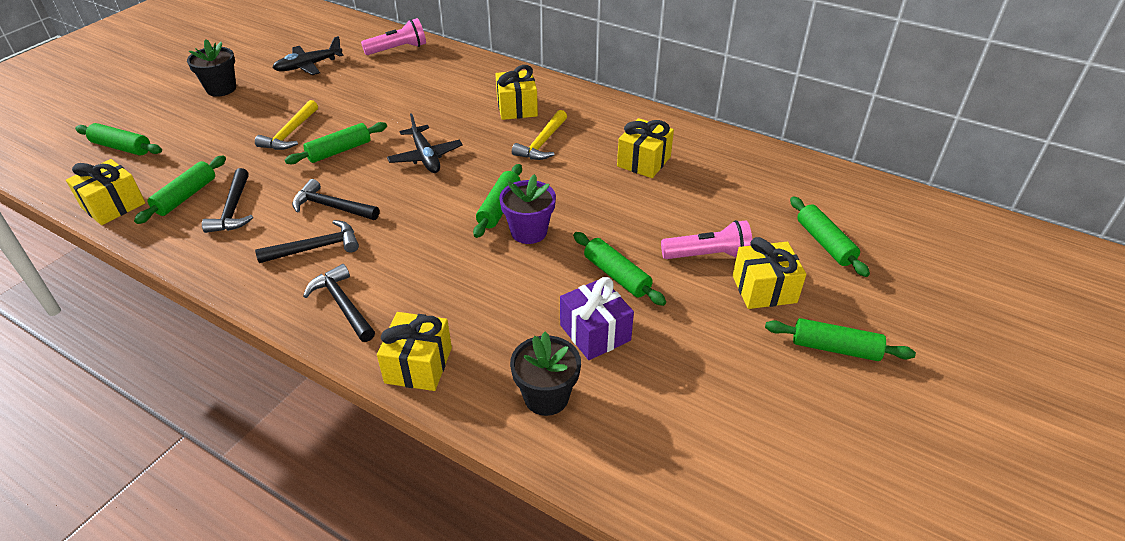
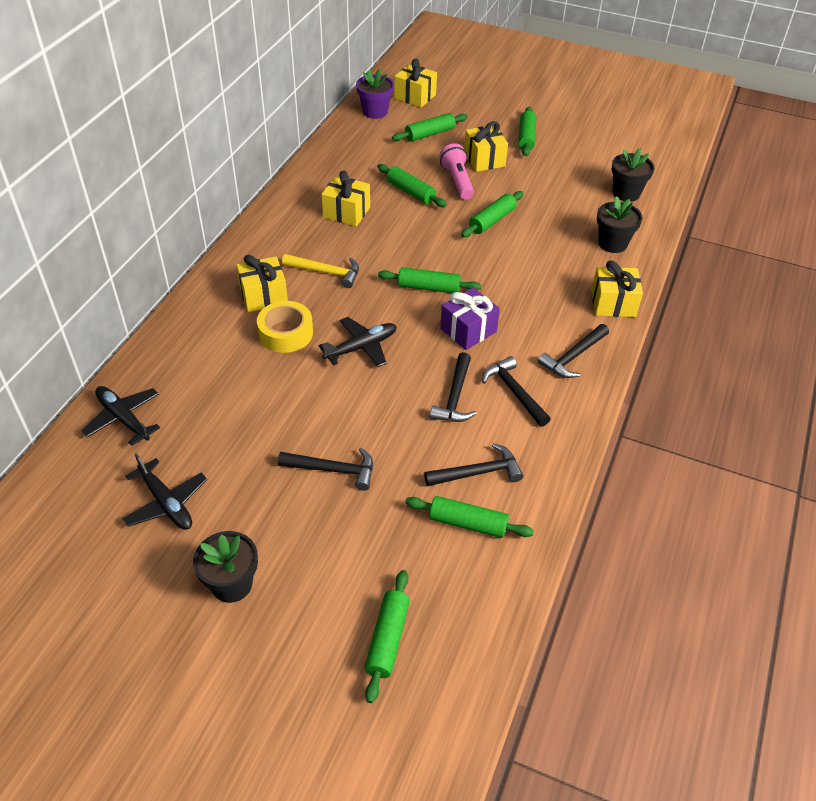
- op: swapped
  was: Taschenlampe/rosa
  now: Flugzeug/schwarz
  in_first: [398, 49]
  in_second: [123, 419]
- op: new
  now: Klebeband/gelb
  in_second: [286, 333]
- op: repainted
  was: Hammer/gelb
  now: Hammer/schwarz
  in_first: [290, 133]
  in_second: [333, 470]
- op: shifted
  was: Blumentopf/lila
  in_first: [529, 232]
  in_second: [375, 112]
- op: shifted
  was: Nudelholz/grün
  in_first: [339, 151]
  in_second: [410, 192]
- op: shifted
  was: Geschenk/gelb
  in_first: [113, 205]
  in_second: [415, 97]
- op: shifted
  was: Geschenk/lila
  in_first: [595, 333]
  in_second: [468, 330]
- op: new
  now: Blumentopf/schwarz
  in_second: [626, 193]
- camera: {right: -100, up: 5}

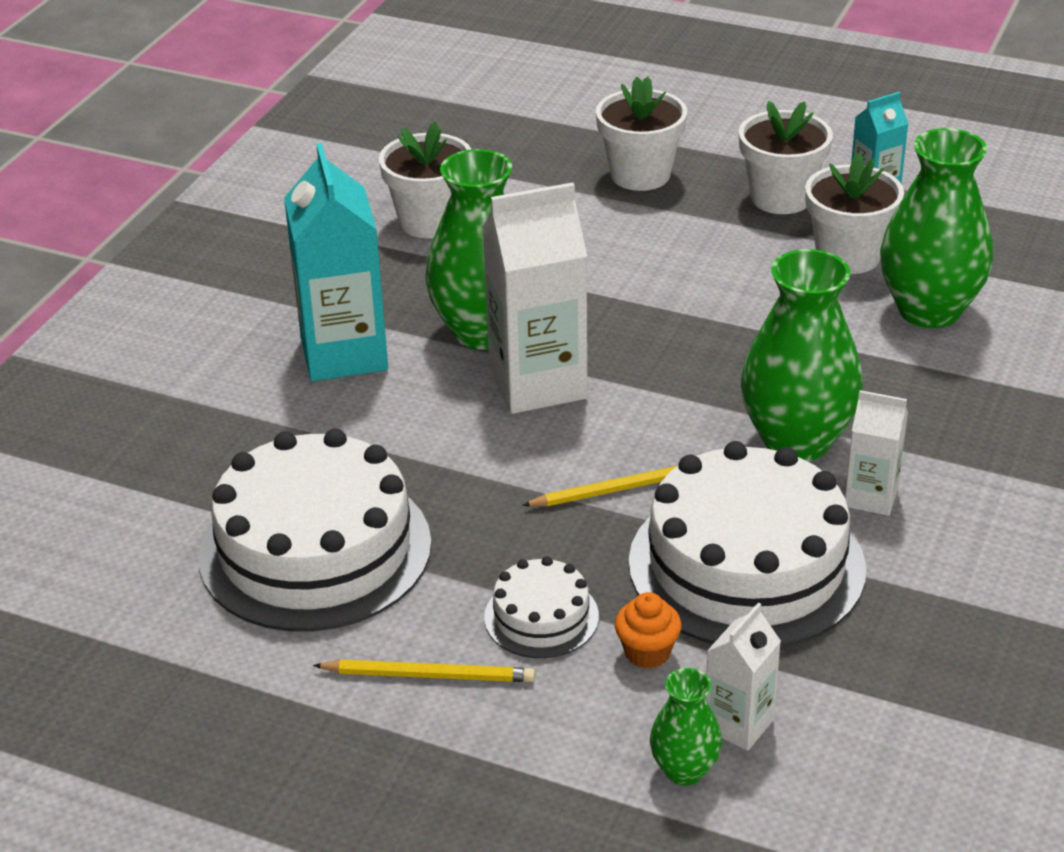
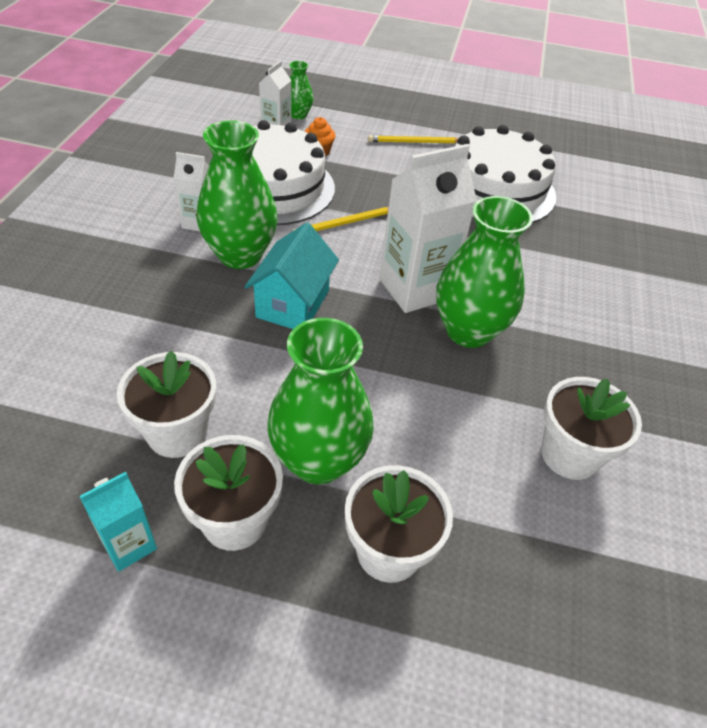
- op: new
  now: Haus/türkis
  in_second: [293, 304]
- op: shifted
  was: Vase/grün
  in_first: [929, 310]
  in_second: [318, 460]
- op: gone
  was: Getränkekarton/türkis
  in_first: [344, 354]
- op: gone
  was: Kuchen/weiß
  in_first: [541, 617]
- camera: {right: 165, up: 10}

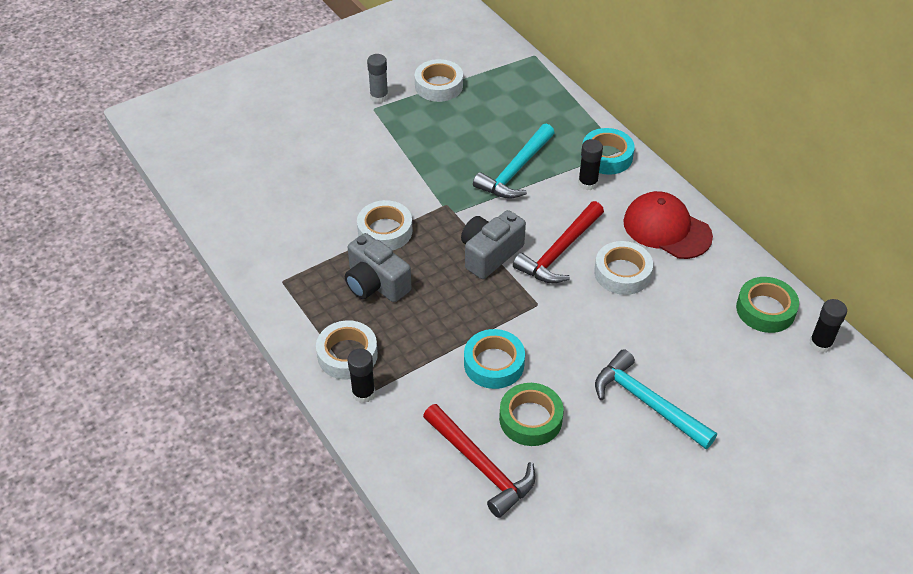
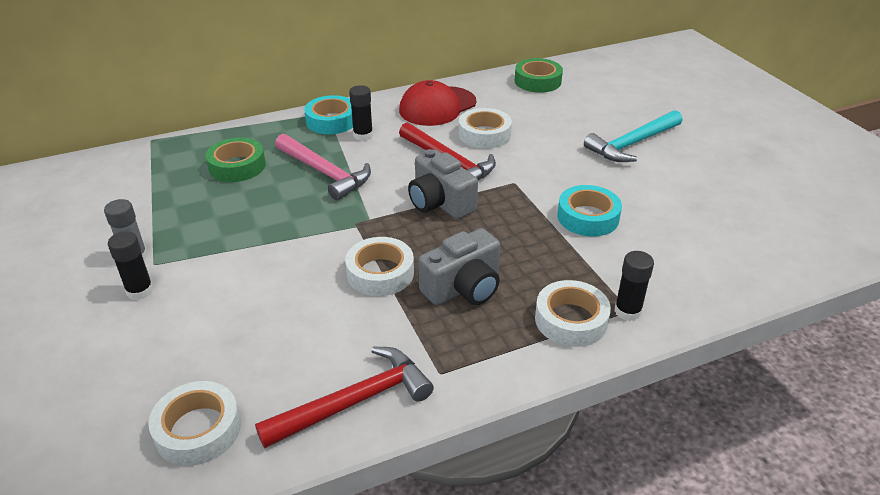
- op: shifted
  was: Klebestift/schwarz
  in_first: [820, 344]
  in_second: [140, 291]
- op: shifted
  was: Klebeband/weiß
  in_first: [439, 86]
  in_second: [198, 429]
- op: shifted
  was: Klebeband/grün
  in_first: [530, 419]
  in_second: [237, 166]
- op: shifted
  was: Hammer/rot
  in_first: [481, 466]
  in_second: [355, 402]
- op: repainted
  was: Hammer/türkis
  now: Hammer/rosa
  in_first: [515, 170]
  in_second: [324, 173]
- camera: {right: -80, up: -10}

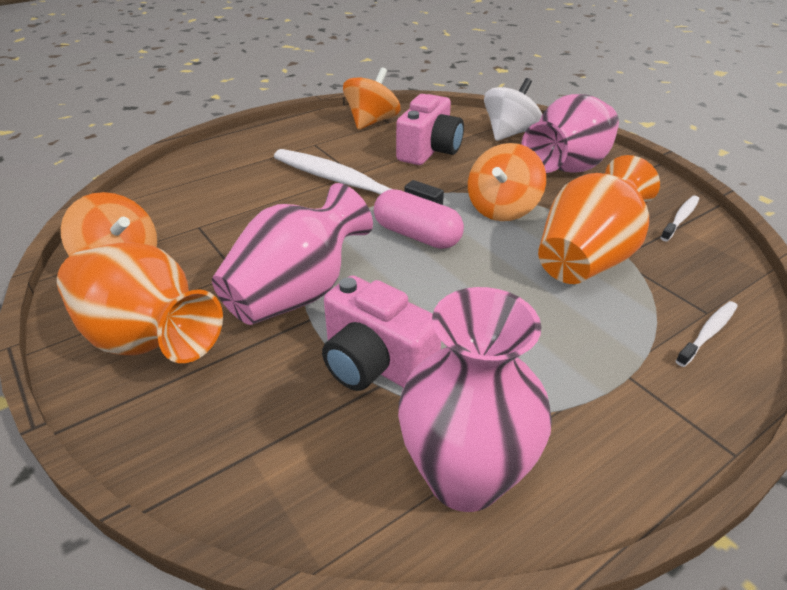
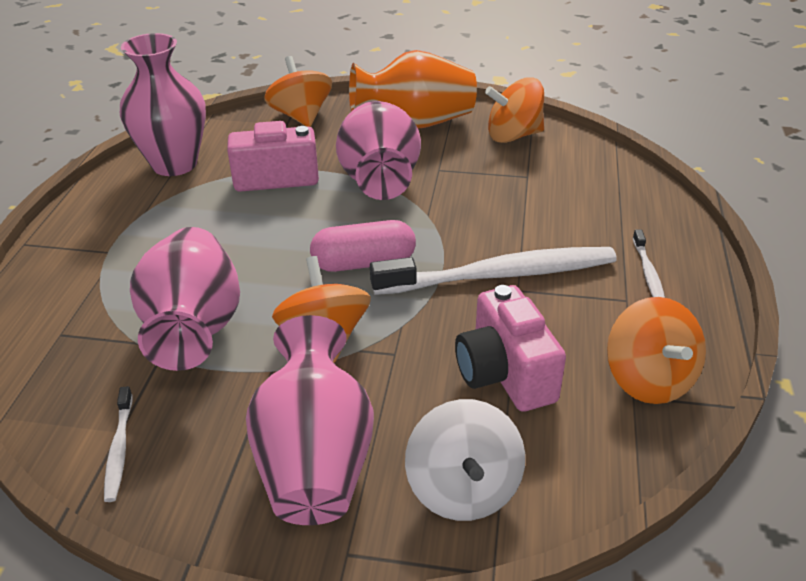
- op: repainted
  was: Vase/orange
  now: Vase/rosa
  in_first: [587, 258]
  in_second: [194, 328]
- op: new
  now: Kreisel/orange
  in_second: [301, 116]
- op: shifted
  was: Zahnbürste/weiß
  in_first: [708, 333]
  in_second: [648, 273]
- camera: {right: 135, up: 0}

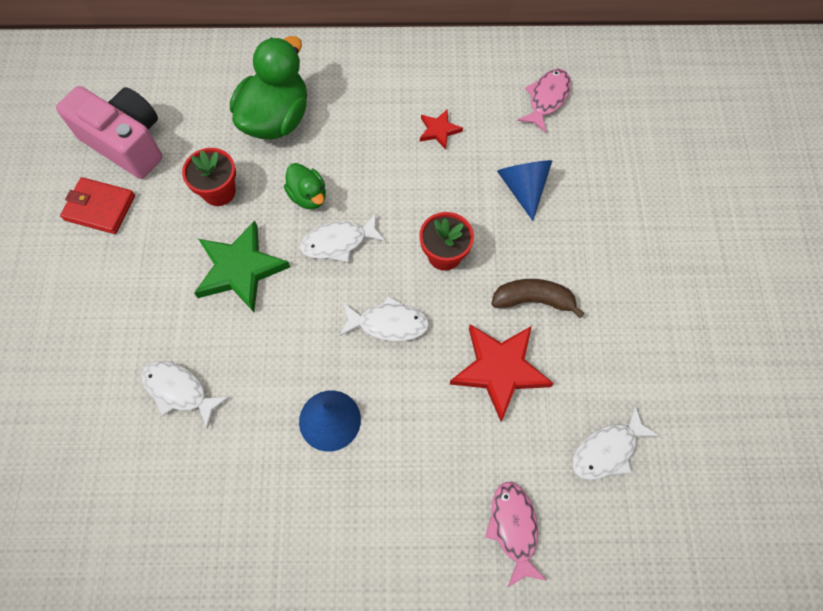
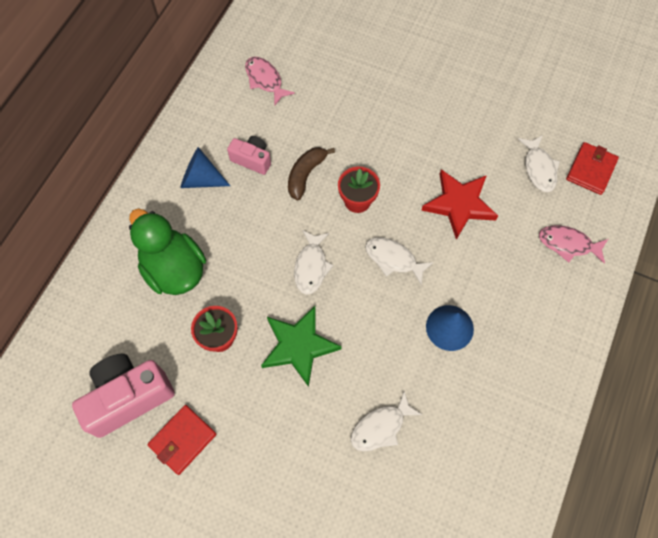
- op: shifted
  was: Kegel/blau
  in_first: [523, 188]
  in_second: [201, 179]
- op: swapped
  was: Stern/rot
  now: Kamera/rosa
  in_first: [439, 130]
  in_second: [252, 159]
- op: shifted
  was: Banane/braun
  in_first: [533, 300]
  in_second: [306, 175]
- op: rotated
  was: Fisch/weiß
  in_first: [388, 323]
  in_second: [393, 259]
  clockwise: -90
- op: new
  now: Geldbörse/rot
  in_second: [591, 170]
- op: gone
  was: Ente/grün
  in_first: [308, 196]
- camera: {right: -65, up: 0}

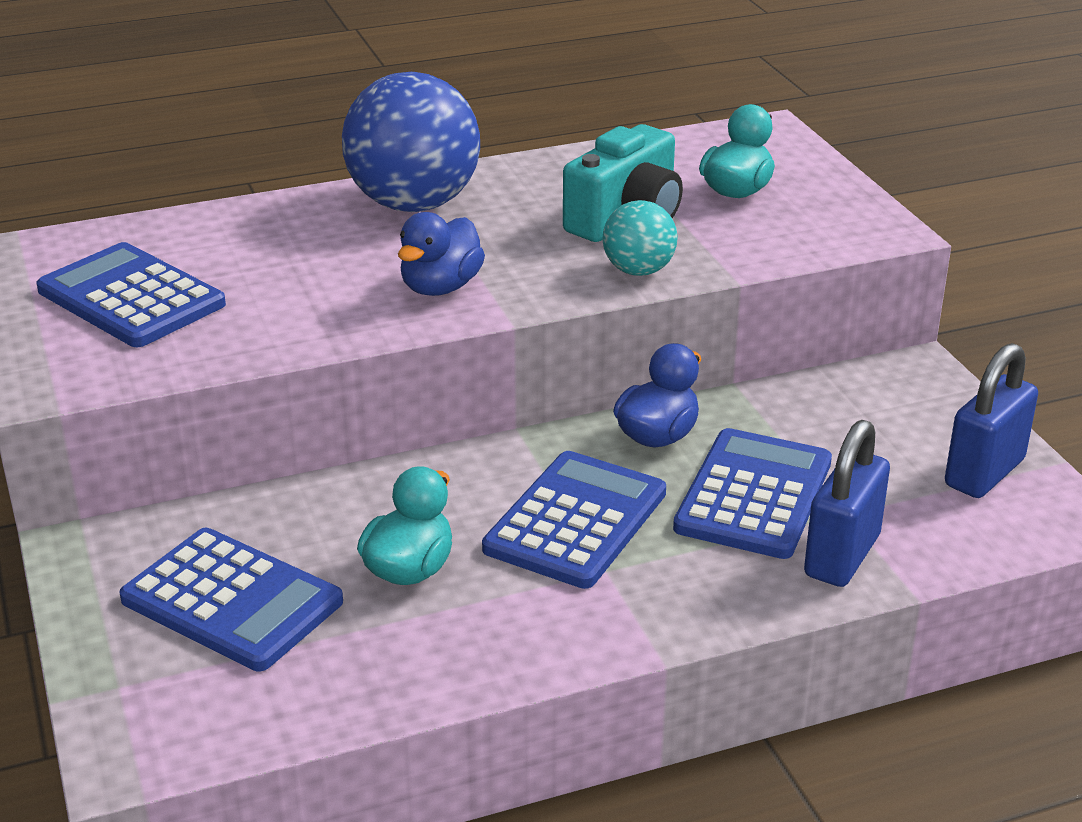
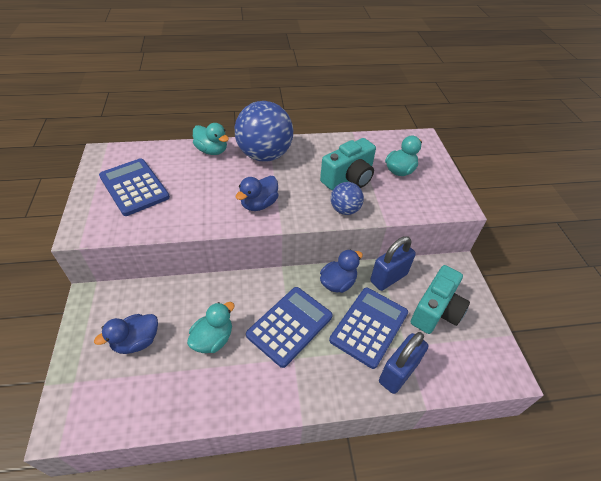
- op: swapped
  was: Taschenrechner/blau
  now: Ente/blau
  in_first: [232, 600]
  in_second: [136, 341]
- op: new
  now: Ente/türkis
  in_second: [212, 150]
- op: repainted
  was: Ball/türkis
  now: Ball/blau
  in_first: [638, 270]
  in_second: [345, 210]
- op: shifted
  was: Vorhängeschloss/blau
  in_first: [984, 473]
  in_second: [388, 278]
- op: new
  now: Kamera/türkis
  in_second: [436, 311]
- camera: {right: 10, up: 15}

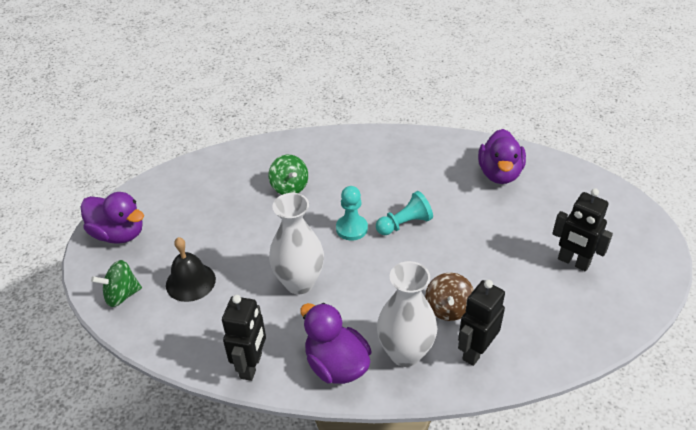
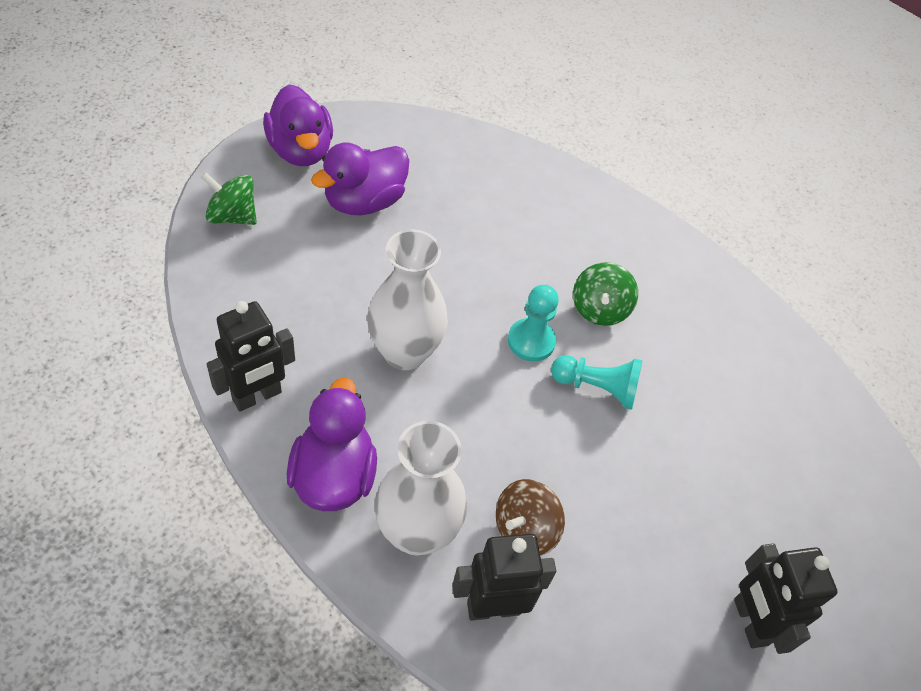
- op: shifted
  was: Ente/lila
  in_first: [499, 174]
  in_second: [364, 202]
- op: shifted
  was: Kreisel/grün
  in_first: [289, 187]
  in_second: [599, 309]
- op: gone
  was: Glocke/schwarz
  in_first: [190, 282]
- camera: {right: 35, up: 10}

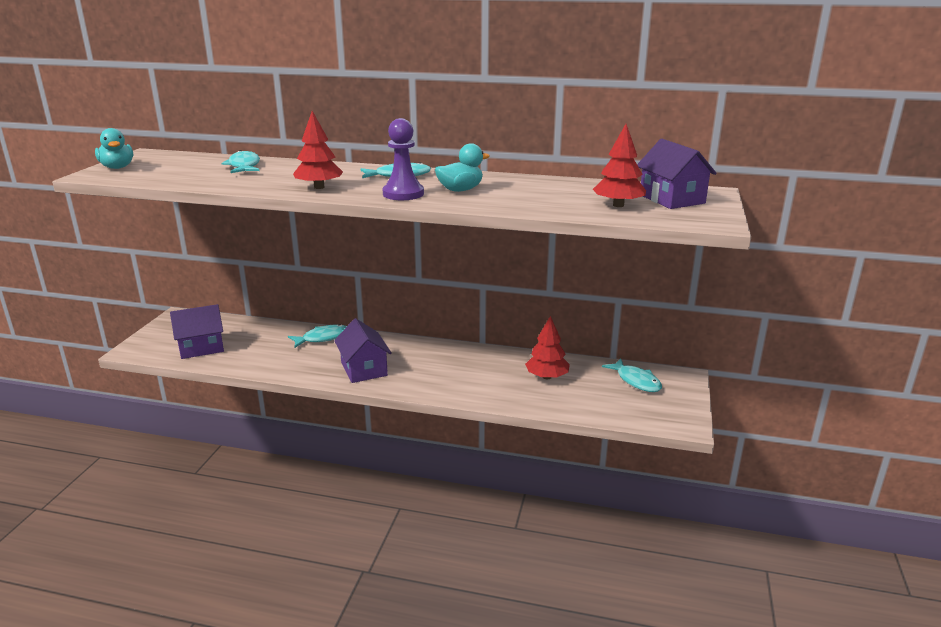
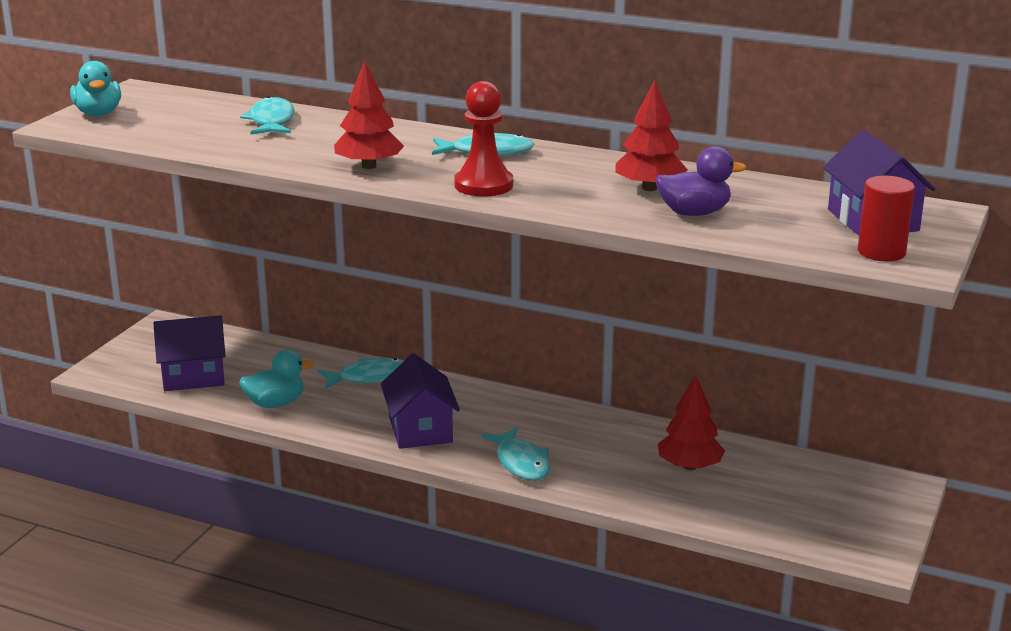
- op: shifted
  was: Ente/türkis
  in_first: [460, 190]
  in_second: [275, 403]
- op: repainted
  was: Bauer/lila
  now: Bauer/rot
  in_first: [403, 194]
  in_second: [483, 185]
- op: shifted
  was: Fisch/türkis
  in_first: [636, 381]
  in_second: [521, 463]
- op: shifted
  was: Baum/rot
  in_first: [618, 205]
  in_second: [649, 188]
- op: new
  now: Ente/lila
  in_second: [694, 213]
- op: new
  now: Vollzylinder/rot
  in_second: [881, 252]
- camera: {right: 10, up: 0}

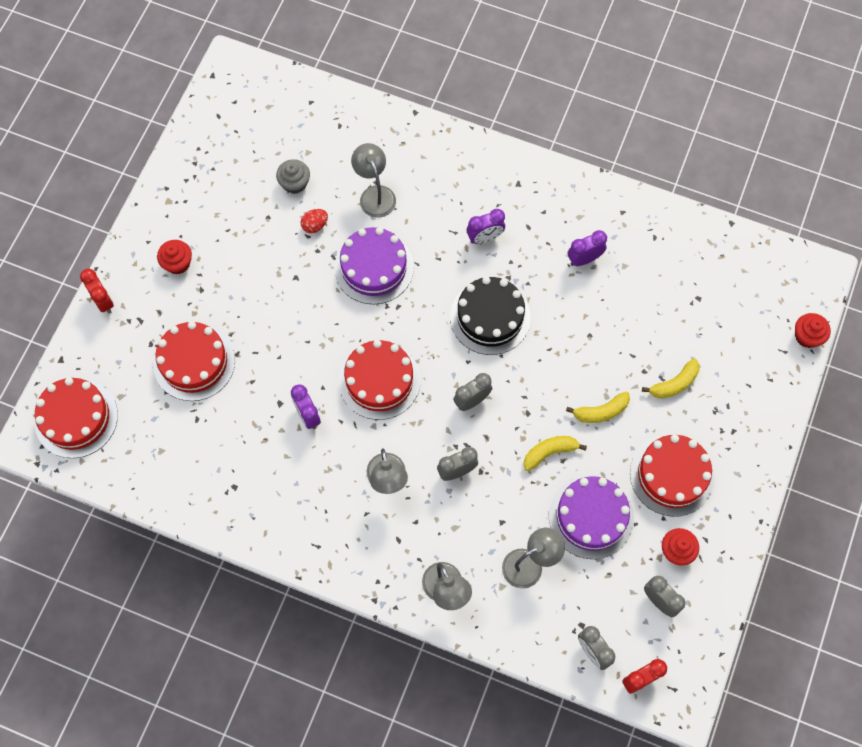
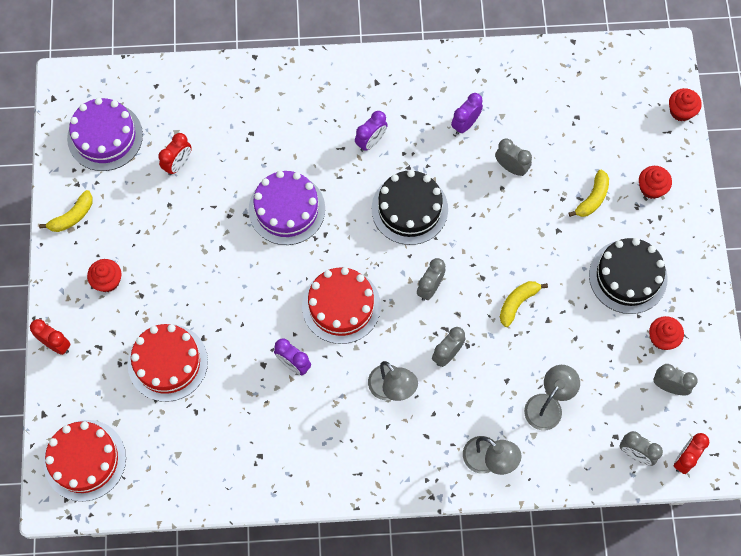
- op: shifted
  was: Banane/gelb
  in_first: [601, 411]
  in_second: [72, 216]
- op: shifted
  was: Kuchen/lila
  in_first: [591, 517]
  in_second: [105, 136]
- op: swapped
  was: Muffin/grau
  now: Wecker/rot
  in_first: [294, 183]
  in_second: [178, 164]
- op: new
  now: Wecker/grau
  in_second: [511, 167]
- op: repainted
  was: Kuchen/rot
  now: Kuchen/schwarz
  in_first: [672, 475]
  in_second: [628, 276]
- op: new
  now: Muffin/rot
  in_second: [651, 188]
- op: gone
  was: Ei/rot
  in_first: [315, 225]
- op: gone
  was: Lampe/grau
  in_first: [375, 194]
- camera: {right: -25, up: 0}

